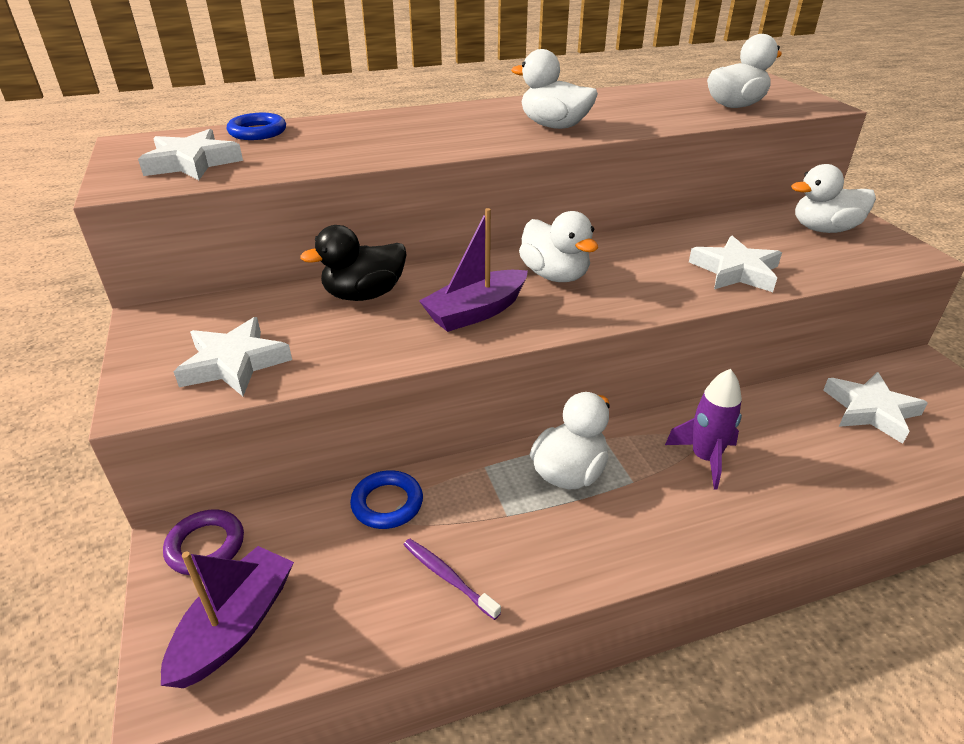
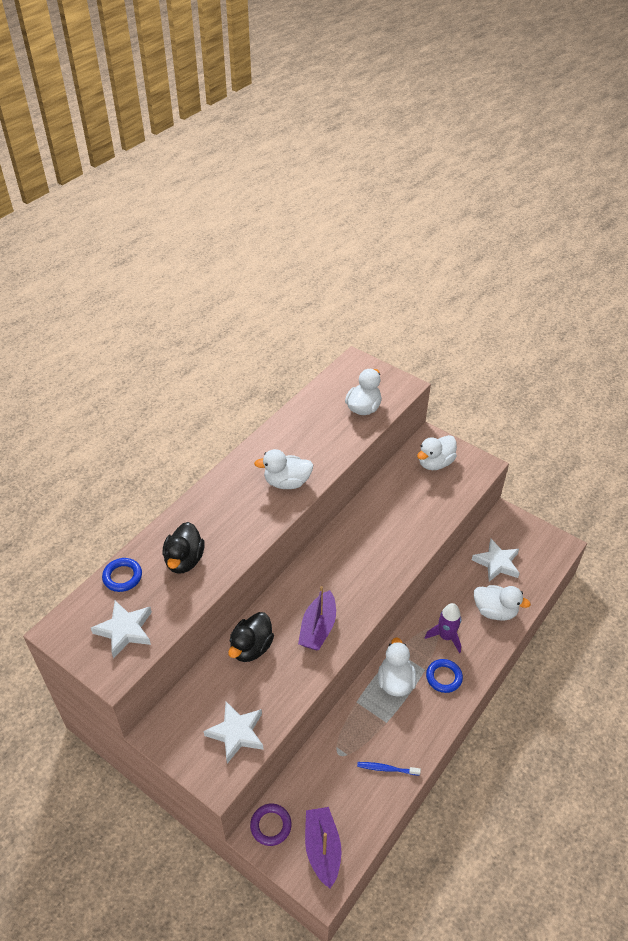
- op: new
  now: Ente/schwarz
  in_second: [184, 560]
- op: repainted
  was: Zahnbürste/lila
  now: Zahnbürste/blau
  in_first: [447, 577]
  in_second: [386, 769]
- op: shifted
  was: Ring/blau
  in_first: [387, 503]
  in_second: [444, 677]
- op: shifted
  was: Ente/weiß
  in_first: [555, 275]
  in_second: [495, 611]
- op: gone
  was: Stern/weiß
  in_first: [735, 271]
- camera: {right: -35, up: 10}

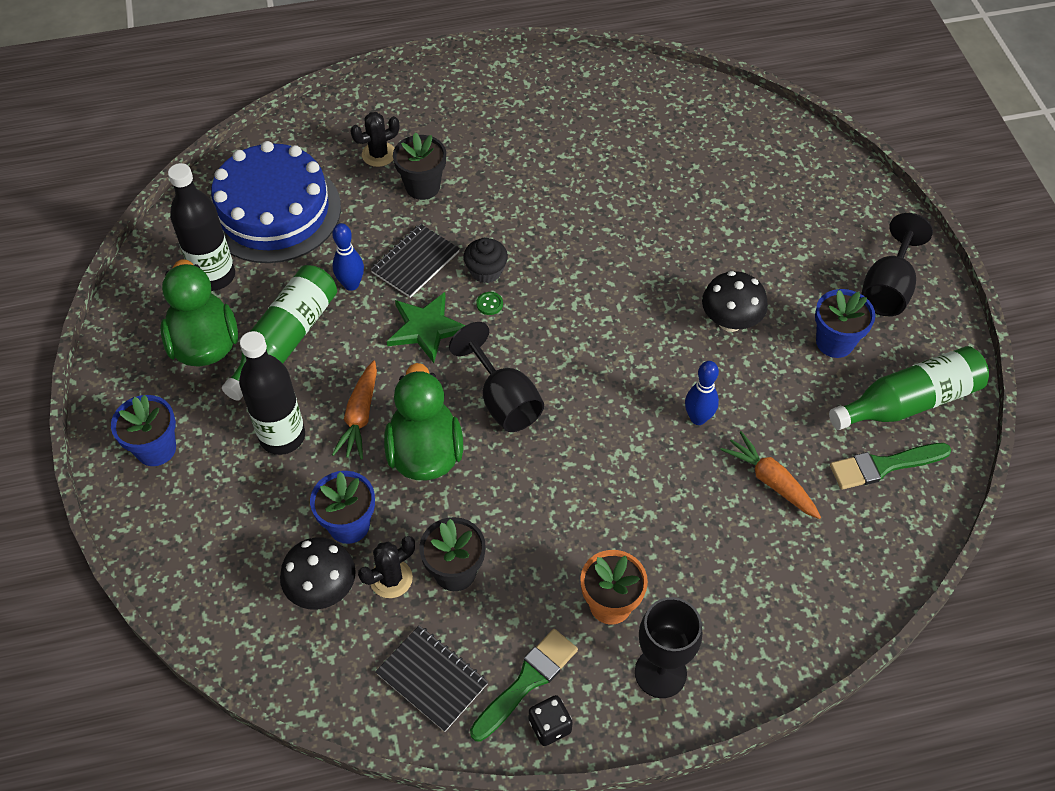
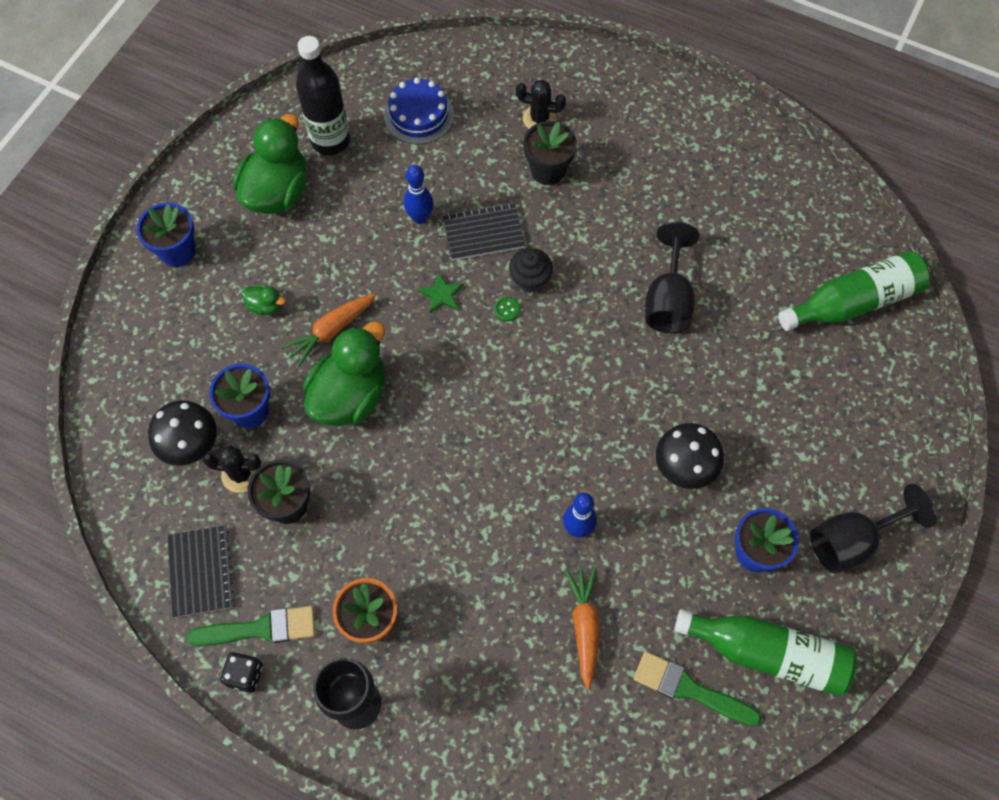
- op: swapped
  was: Flasche/schwarz
  now: Ente/grün
  in_first: [282, 436]
  in_second: [266, 306]
- op: scaled
  was: Kuchen/blau
  in_first: [274, 211]
  in_second: [418, 115]
  ratio: 0.55
- op: scaled
  was: Stern/grün
  in_first: [426, 328]
  in_second: [441, 295]
  ratio: 0.57
- op: shifted
  was: Kelch/schwarz
  in_first: [503, 400]
  in_second: [668, 300]
- op: shifted
  was: Flasche/grün
  in_first: [286, 340]
  in_second: [853, 302]
- camera: {right: 40, up: 10}

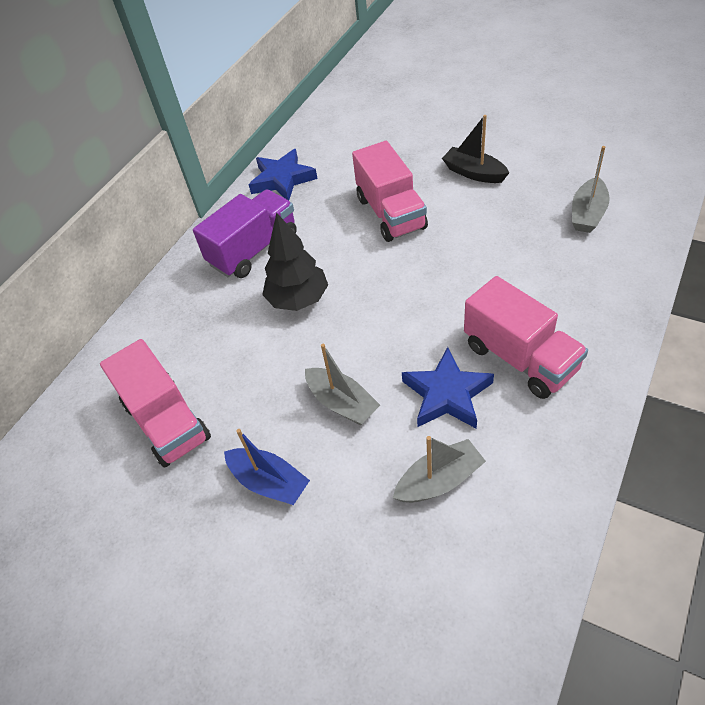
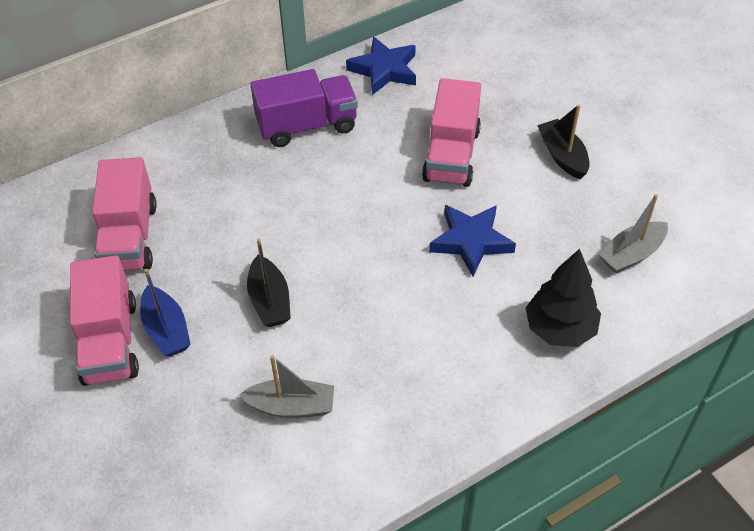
- op: shifted
  was: Lastwagen/rosa
  in_first: [520, 358]
  in_second: [110, 341]
- op: repainted
  was: Boot/grau
  now: Boot/schwarz
  in_first: [342, 403]
  in_second: [269, 301]
- op: shifted
  was: Stern/blau
  in_first: [447, 394]
  in_second: [471, 242]
- op: shifted
  was: Baum/schwarz
  in_first: [298, 299]
  in_second: [560, 329]
- camera: {right: 25, up: 0}

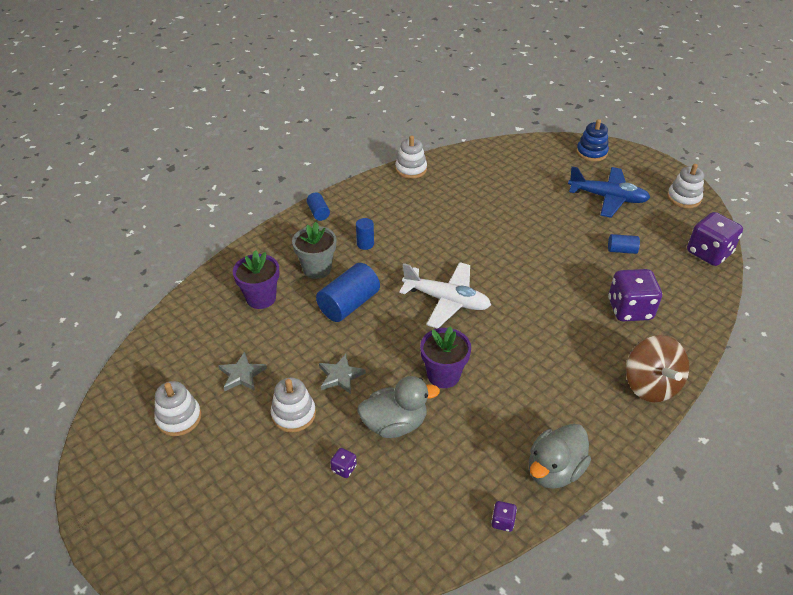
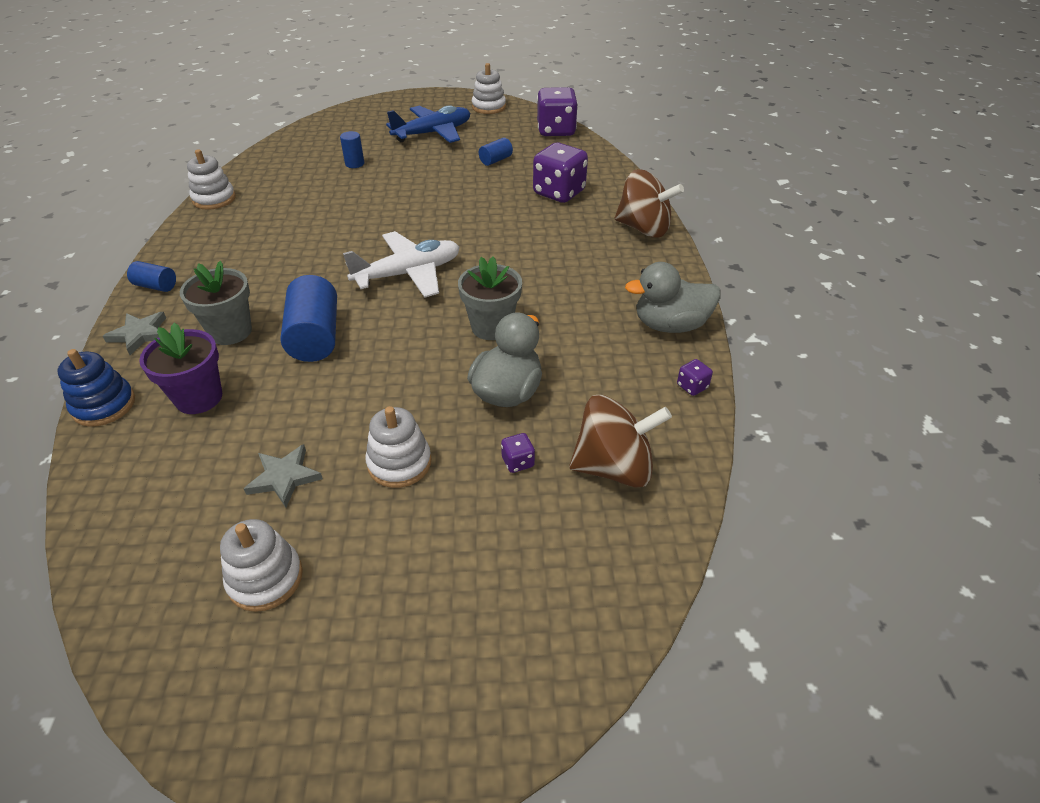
- op: shifted
  was: Stapelspielzeug/blau
  in_first: [591, 153]
  in_second: [104, 405]
- op: shifted
  was: Stern/grau
  in_first: [340, 376]
  in_second: [140, 334]
- op: shifted
  was: Vollzylinder/blau
  in_first: [365, 244]
  in_second: [354, 164]
- op: repainted
  was: Blumentopf/lila
  now: Blumentopf/grau
  in_first: [443, 375]
  in_second: [491, 327]
- op: new
  now: Kreisel/braun
  in_second: [614, 467]
- op: rotated
  was: Ente/grau
  in_first: [554, 470]
  in_second: [670, 325]
  clockwise: 90
- camera: {right: -50, up: 0}

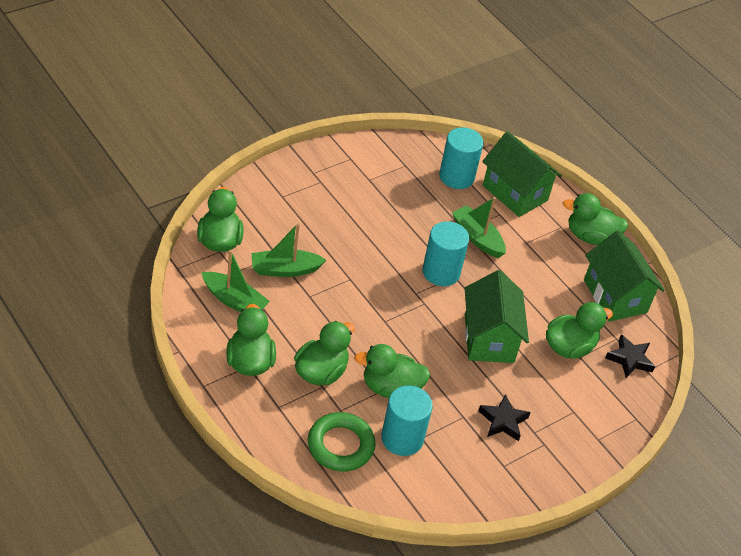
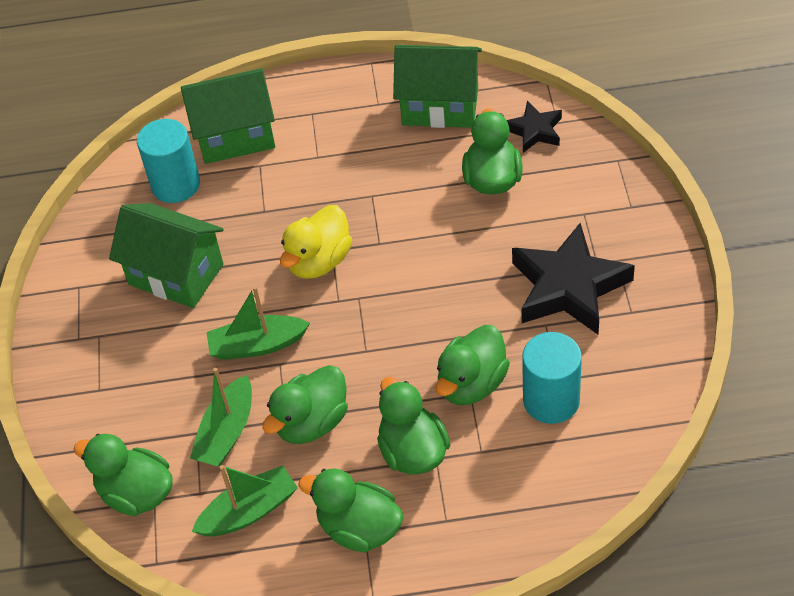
- op: shifted
  was: Haus/grün
  in_first: [489, 338]
  in_second: [176, 274]
- op: shifted
  was: Boot/grün
  in_first: [477, 238]
  in_second: [257, 345]
- op: shifted
  was: Ente/grün
  in_first: [590, 237]
  in_second: [311, 422]
- op: swapped
  was: Vollzylinder/türkis
  now: Ente/gelb
  in_first: [441, 272]
  in_second: [319, 261]
- op: scaled
  was: Stern/schwarz
  in_first: [503, 421]
  in_second: [569, 287]
  ratio: 1.88
- op: gone
  was: Ring/grün
  in_first: [340, 445]
- camera: {right: -50, up: 5}

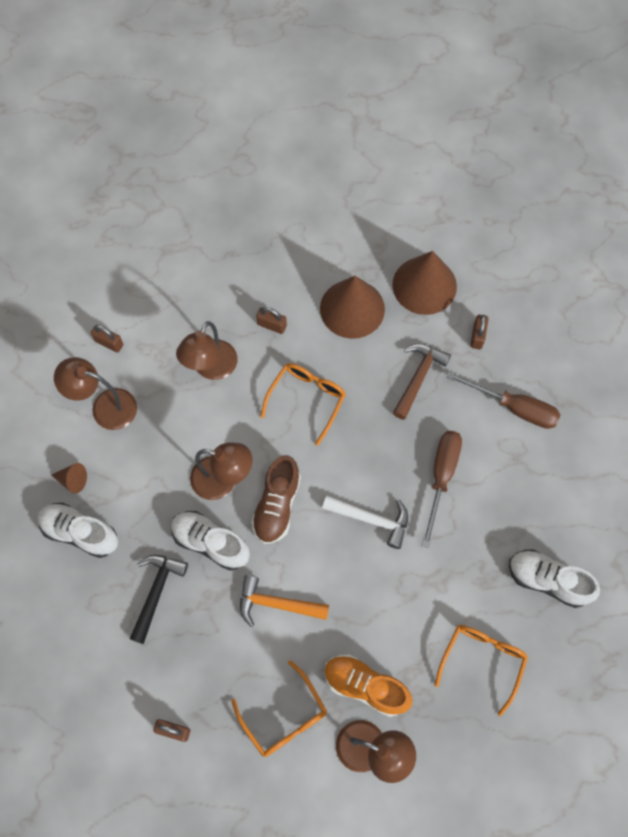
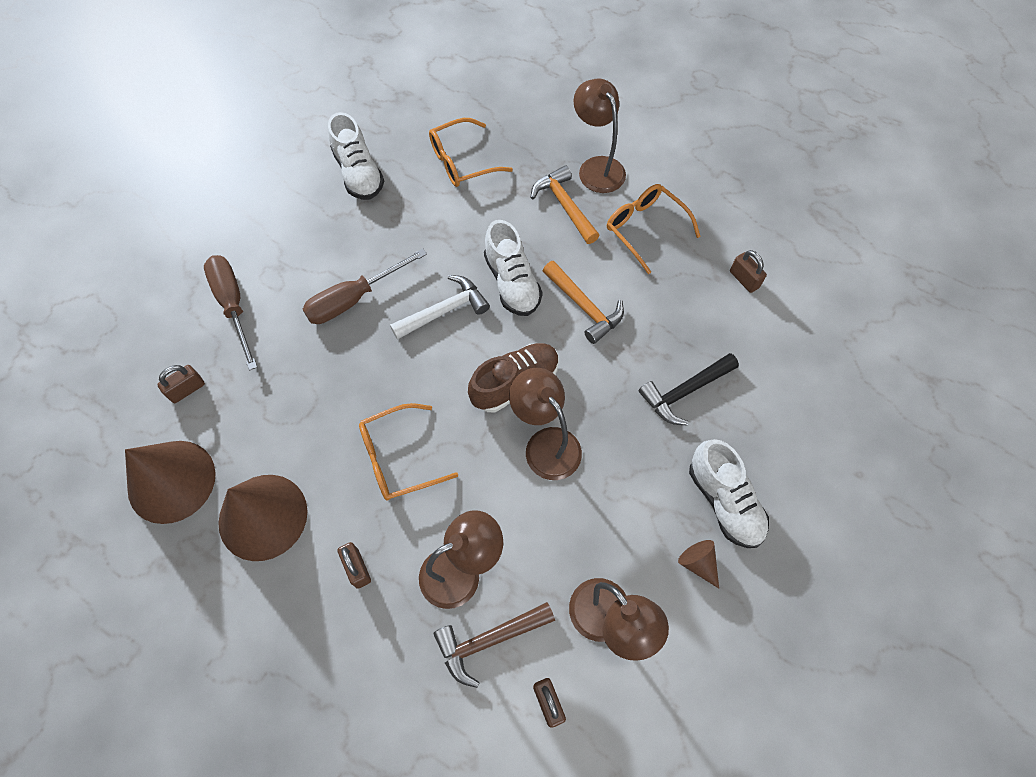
- op: rotated
  was: Hammer/weiß
  in_first: [372, 519]
  in_second: [444, 310]
  clockwise: 90
- op: shifted
  was: Hammer/braun
  in_first: [418, 377]
  in_second: [488, 640]
- op: shifted
  was: Schuh/weiß
  in_first: [210, 543]
  in_second: [512, 282]
- op: swapped
  was: Schuh/orange
  now: Hammer/orange
  in_first: [365, 686]
  in_second: [564, 205]
- op: rotated
  was: Brille/orange
  in_first: [284, 717]
  in_second: [645, 229]
  clockwise: -45
- camera: {right: -140, up: -5}

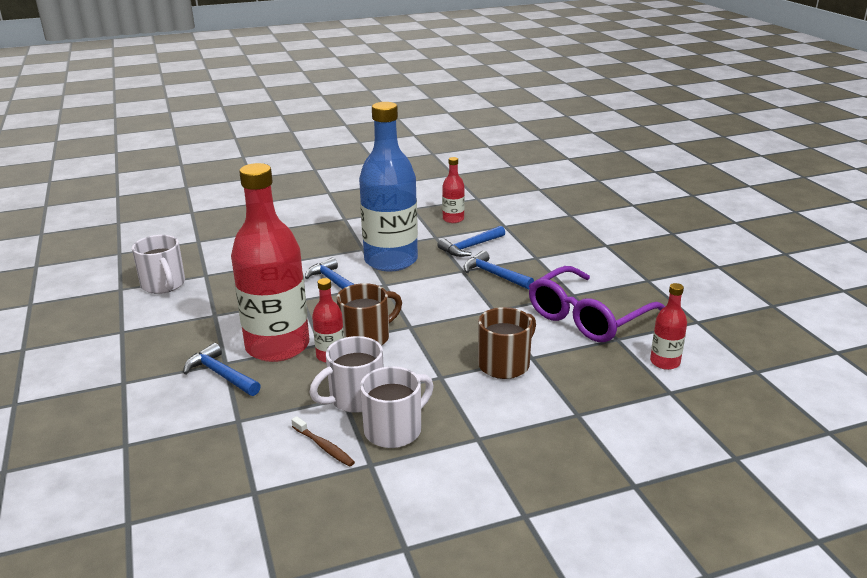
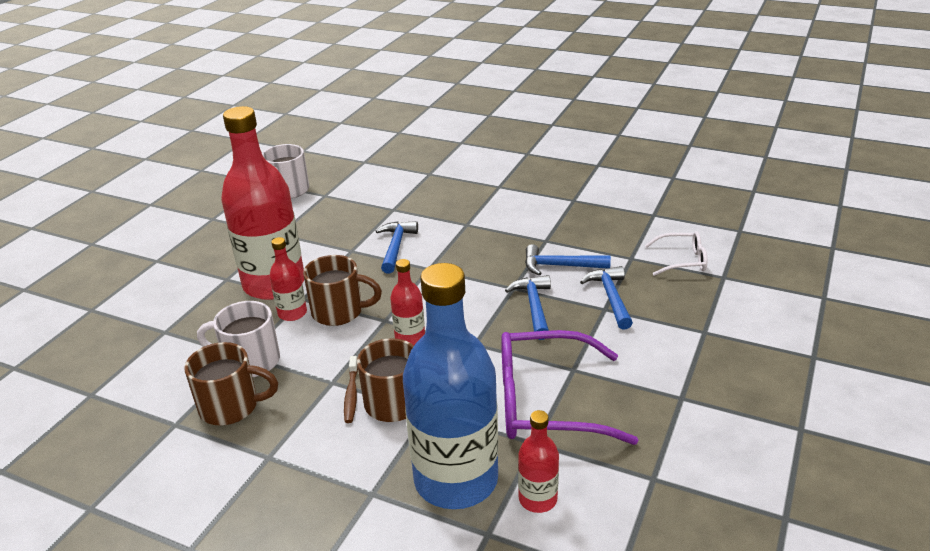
- op: repainted
  was: Tasse/weiß
  now: Tasse/braun
  in_first: [395, 430]
  in_second: [231, 407]
- op: shifted
  was: Zahnbürste/braun
  in_first: [324, 447]
  in_second: [351, 394]
- op: shifted
  was: Flasche/rot
  in_first: [453, 219]
  in_second: [410, 337]
- op: shifted
  was: Flasche/blau
  in_first: [391, 260]
  in_second: [456, 480]
- op: shifted
  was: Hammer/blau
  in_first: [220, 374]
  in_second: [610, 297]
- op: new
  now: Brille/weiß
  in_second: [682, 260]
- camera: {right: 45, up: 5}

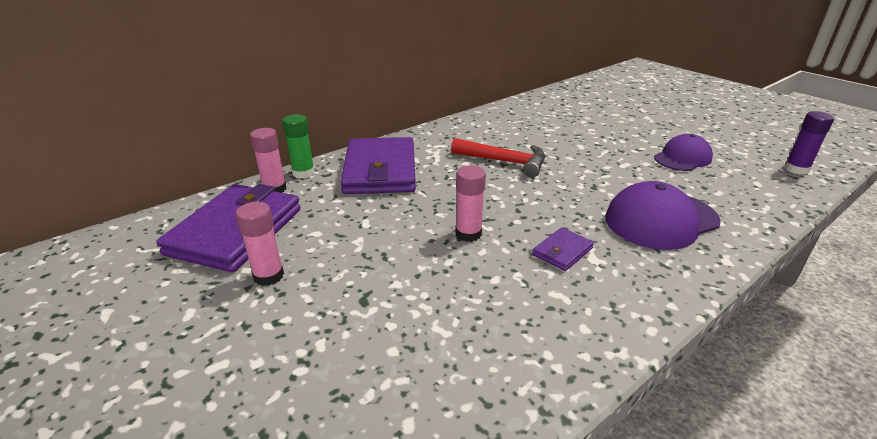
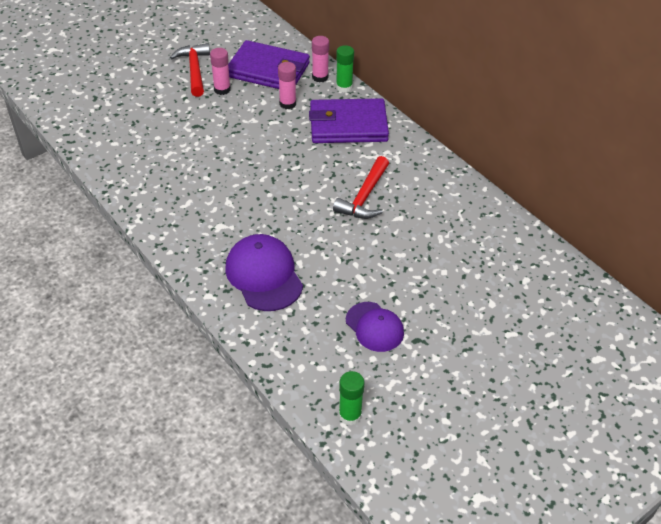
- op: new
  now: Hammer/rot
  in_second: [194, 70]
- op: shifted
  was: Klebestift/rosa
  in_first: [468, 234]
  in_second: [287, 104]
- op: repainted
  was: Klebestift/lila
  now: Klebestift/grün
  in_first: [796, 169]
  in_second: [350, 415]
- op: gone
  was: Geldbörse/lila
  in_first: [562, 251]
- camera: {right: 90, up: 15}

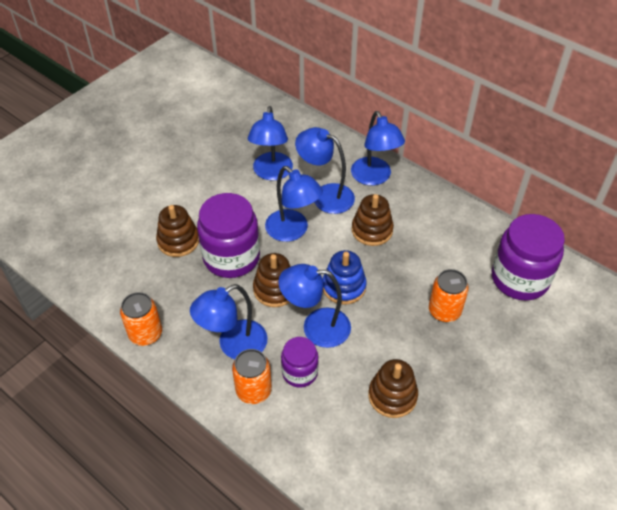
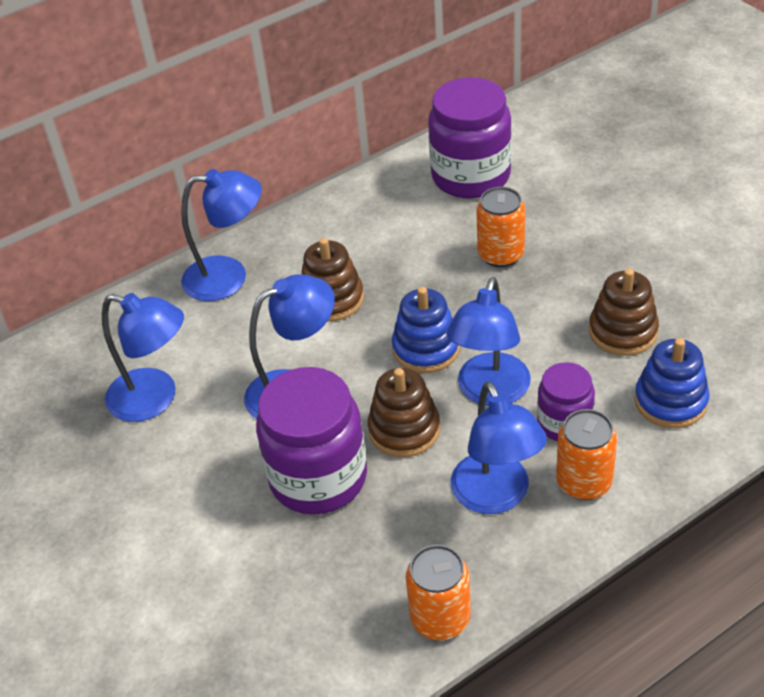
- op: new
  now: Stapelspielzeug/blau
  in_second: [670, 401]
- op: gone
  was: Stapelspielzeug/braun
  in_first: [178, 241]
- op: gone
  was: Lampe/blau
  in_first: [325, 195]
- camera: {right: -70, up: -5}

